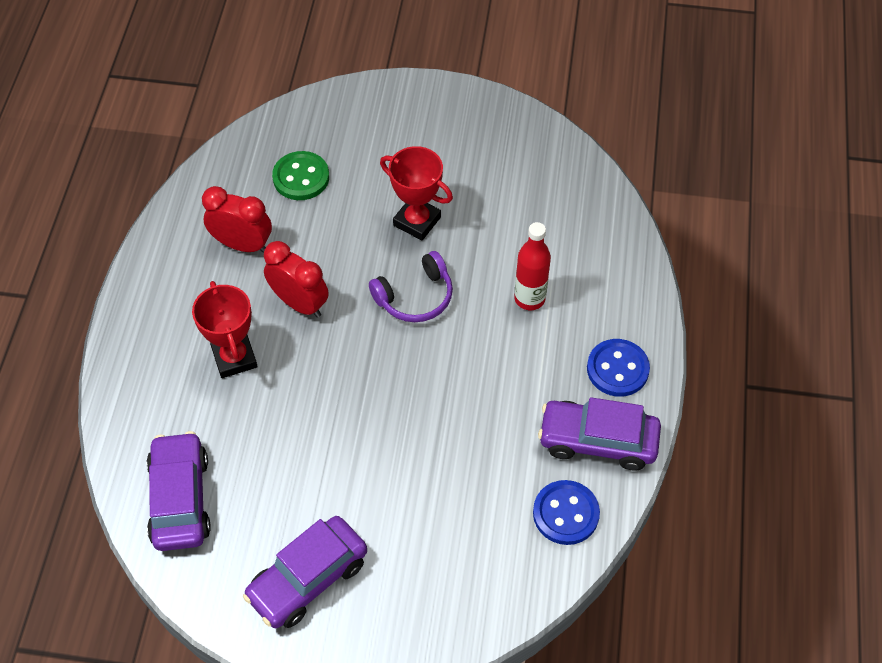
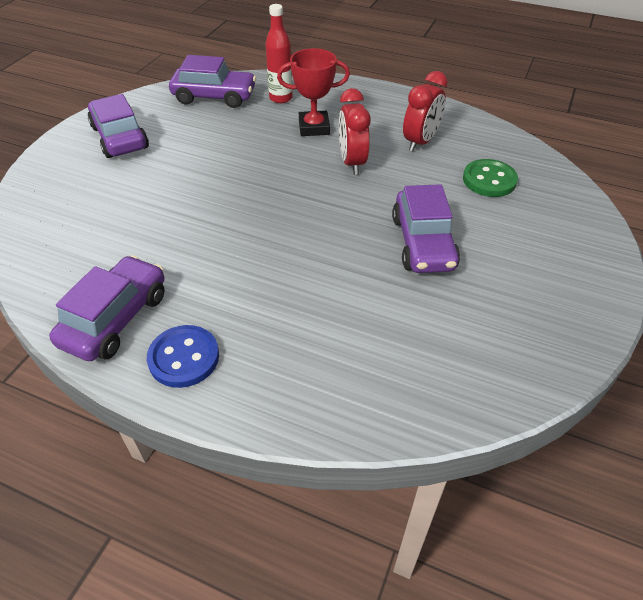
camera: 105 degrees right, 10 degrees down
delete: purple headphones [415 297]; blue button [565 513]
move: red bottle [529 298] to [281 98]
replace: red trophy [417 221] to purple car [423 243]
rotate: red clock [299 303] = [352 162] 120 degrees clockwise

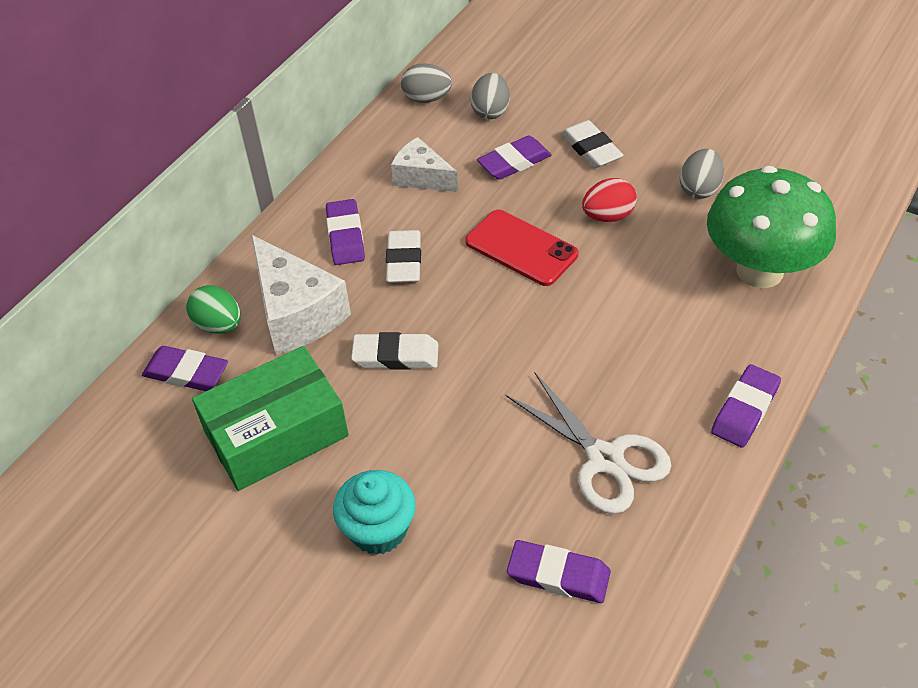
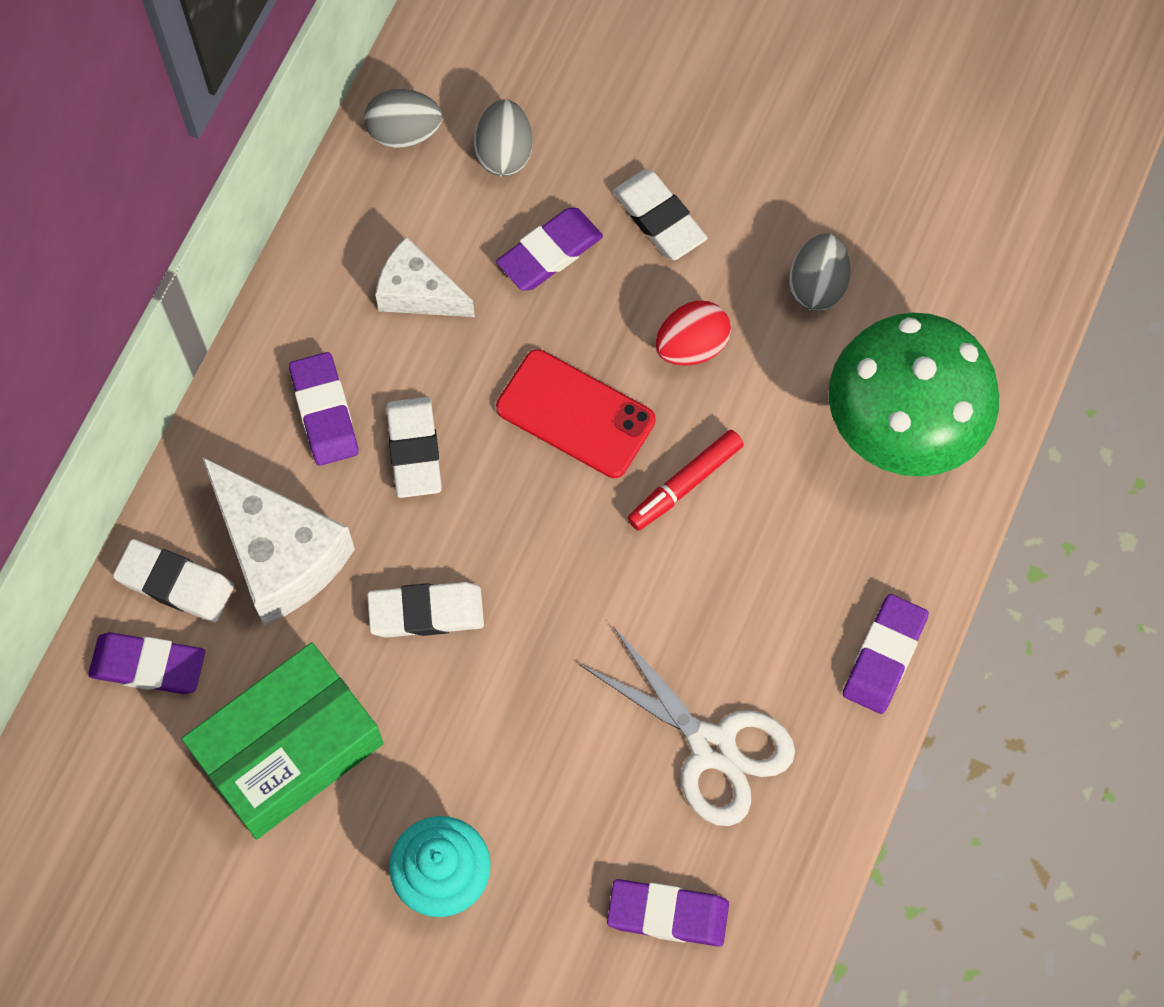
camera: 10 degrees left, 20 degrees up
insert: red marker [685 484]
replace: green egg [218 325] to white eraser [175 583]

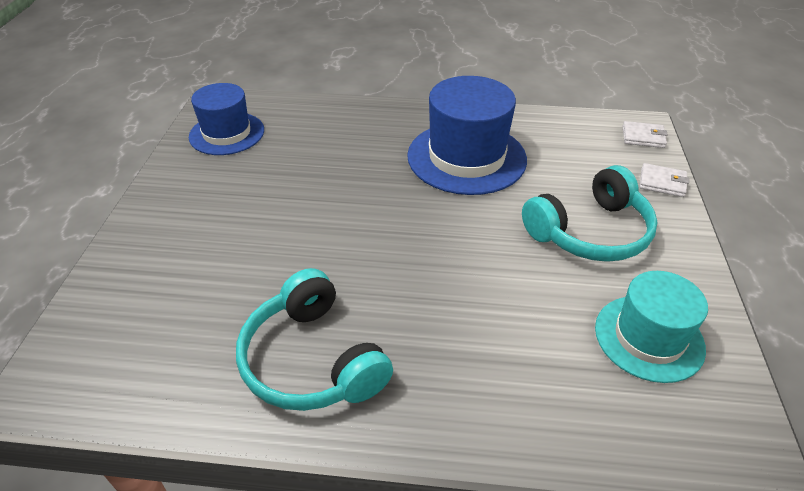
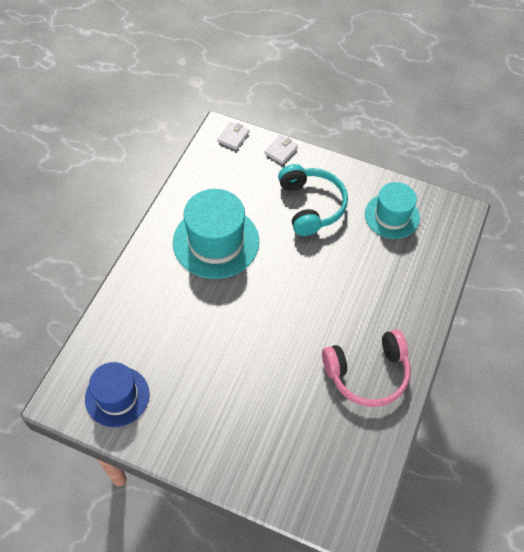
camera: 75 degrees left, 15 degrees up
recolor: turquoise headphones [312 360] to pink headphones [367 373]; blue hat [466 157] to turquoise hat [216 242]

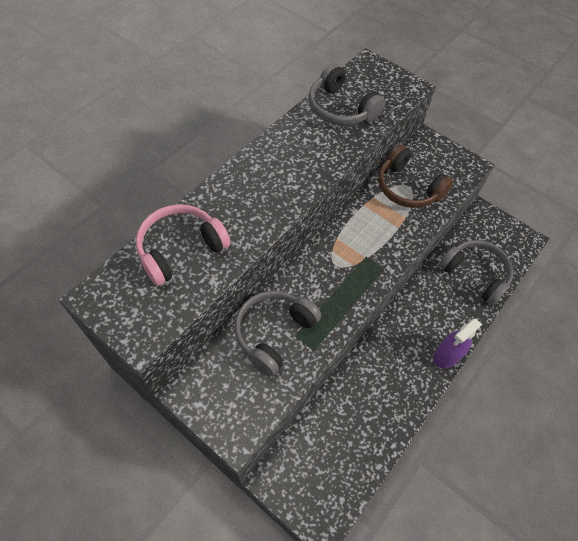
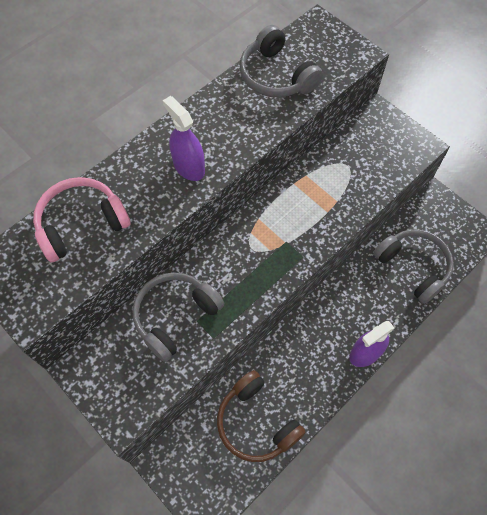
camera: 10 degrees right, 5 degrees up
insert: purple spray bottle [189 167]
move: brown headphones [407 188] to [256 422]

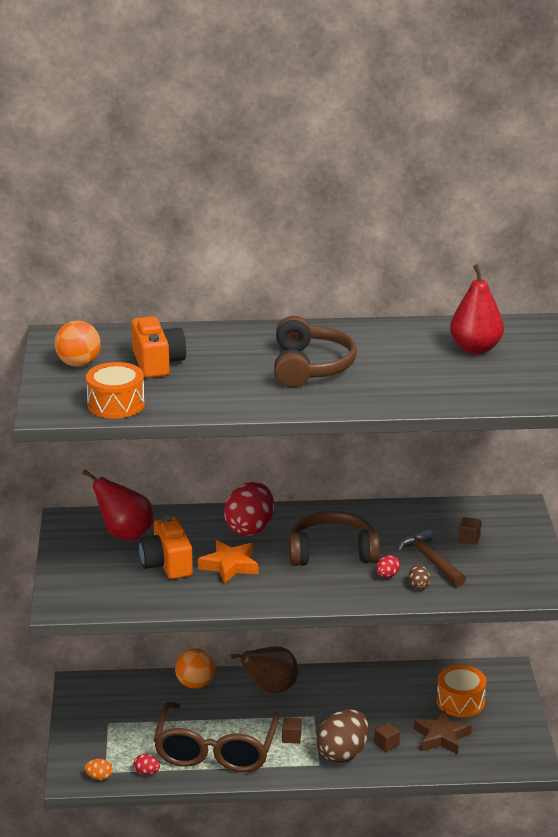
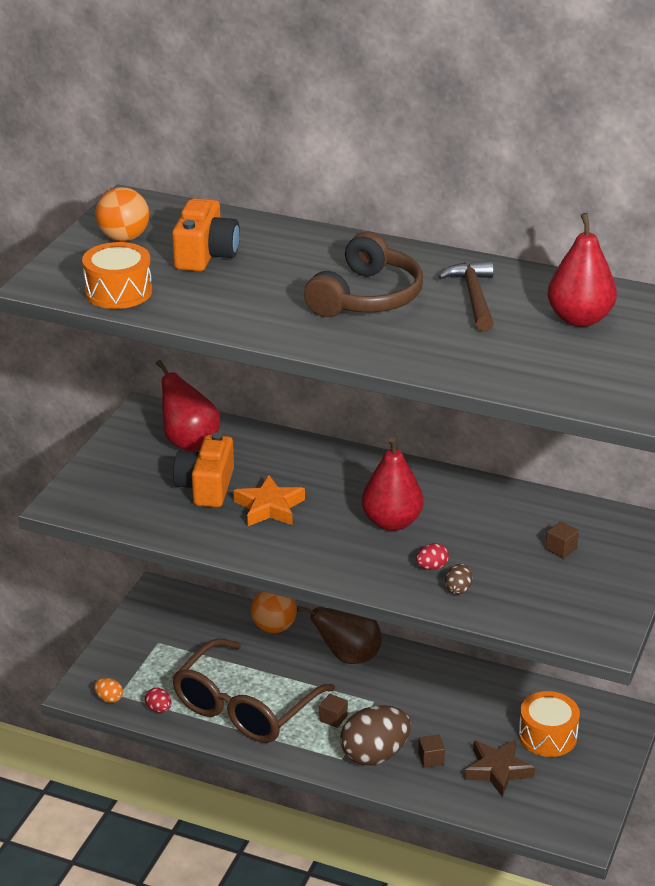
camera: 25 degrees right, 5 degrees up
delete: red egg [250 528]
move: brown hammer [430 560] to [474 297]
replace: brown headphones [332 552] to red pear [391 522]

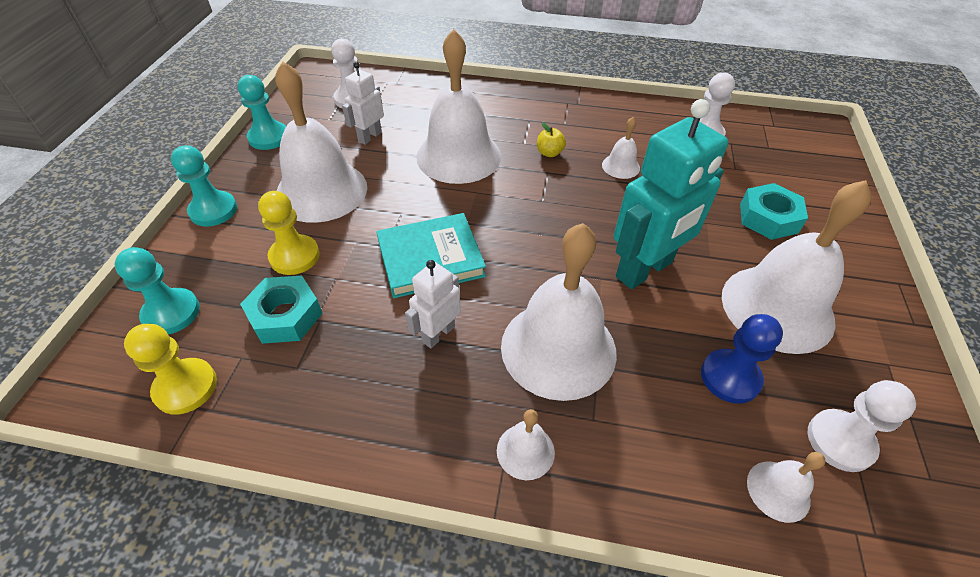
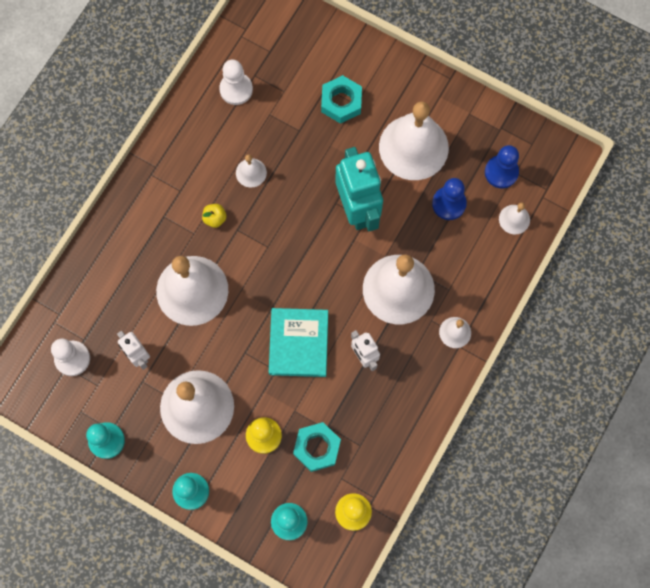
camera: 70 degrees left, 25 degrees up
recolor: white pawn [840 441] to blue pawn [501 172]

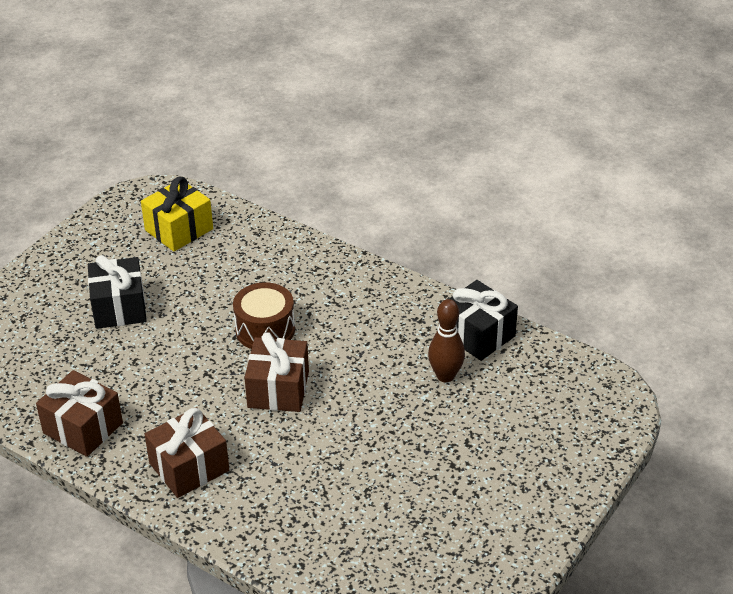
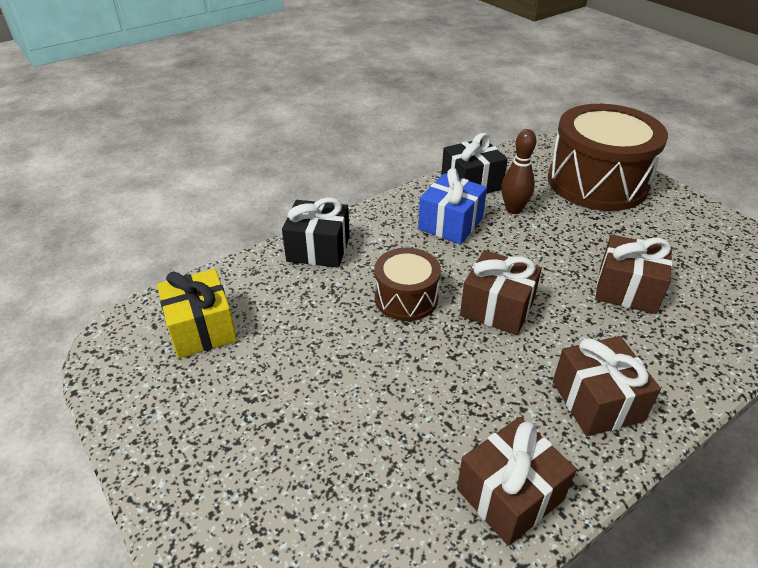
camera: 70 degrees left, 0 degrees up
insert: blue gift [450 224]; brown drum [597 182]; brown gift [627 289]
move: black gift [119 307] to [318 249]

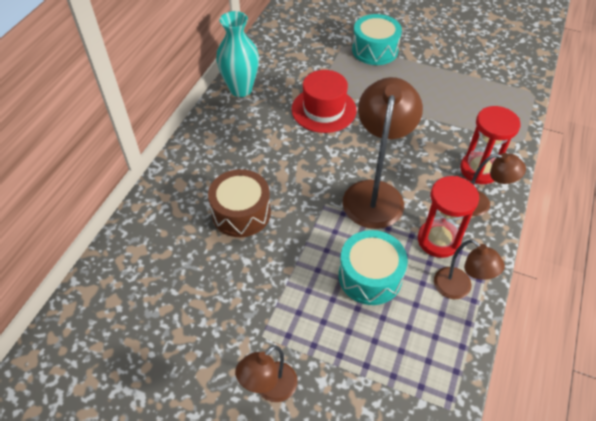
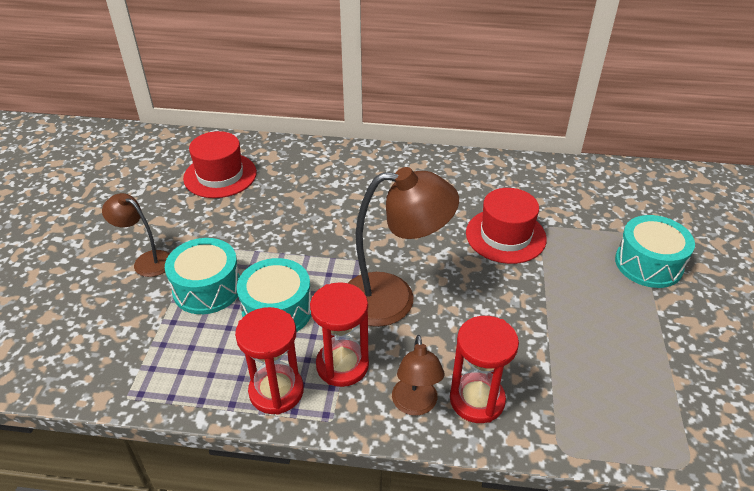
camera: 75 degrees right, 10 degrees down
delete: brown drum [241 213]; turquoise vase [241 89]
insert: turquoise drum [207 288]; red hat [220 175]
replace: brown lamp [458 289] to red hourglass [276 391]

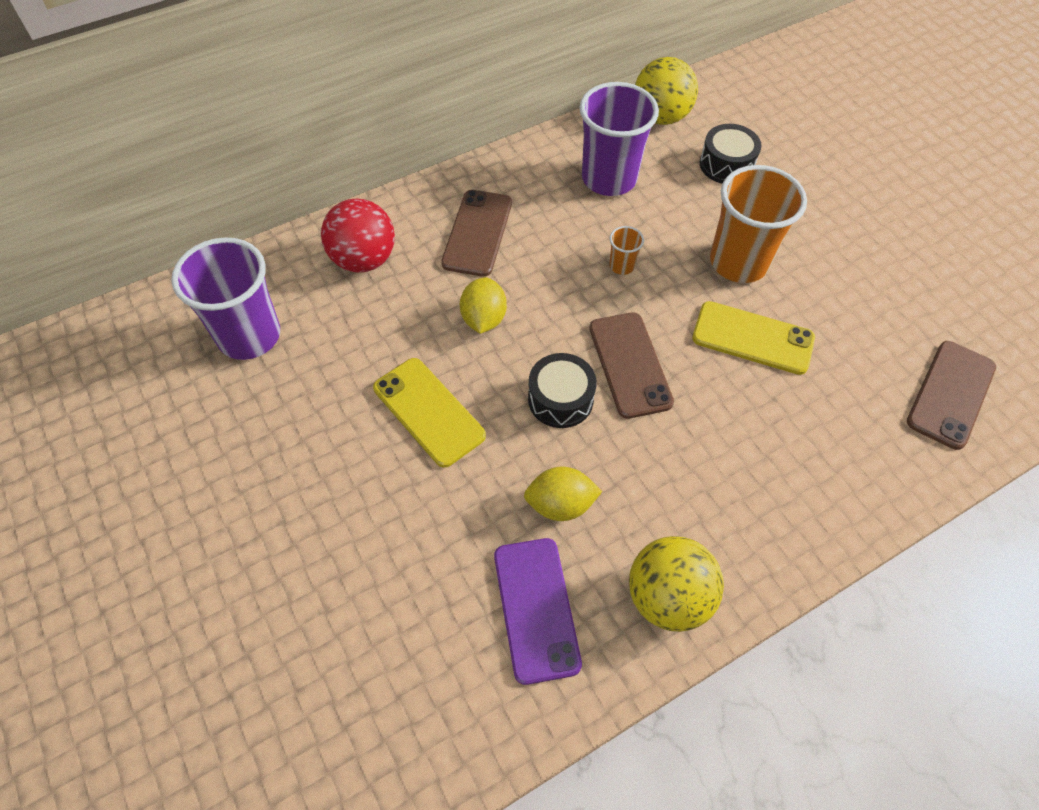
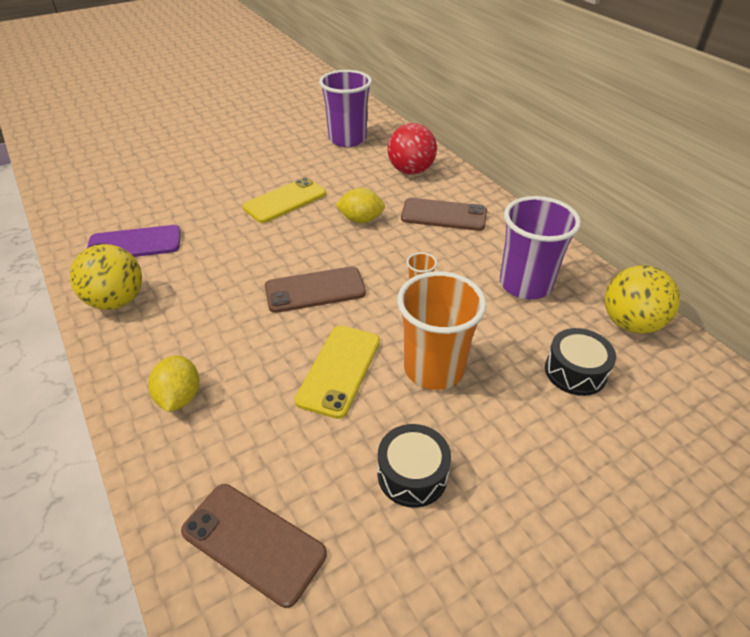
camera: 90 degrees right, 15 degrees down
move: yellow lemon [560 504] to [179 397]; black drum [560 399] to [412 474]

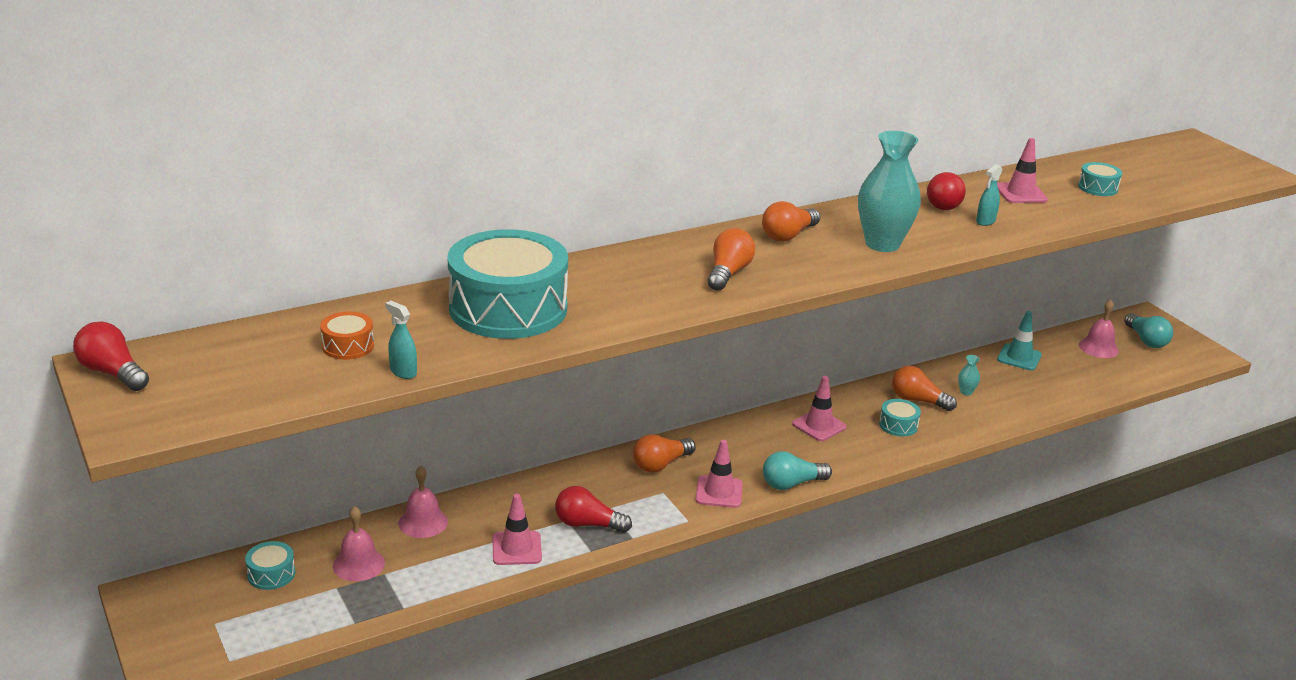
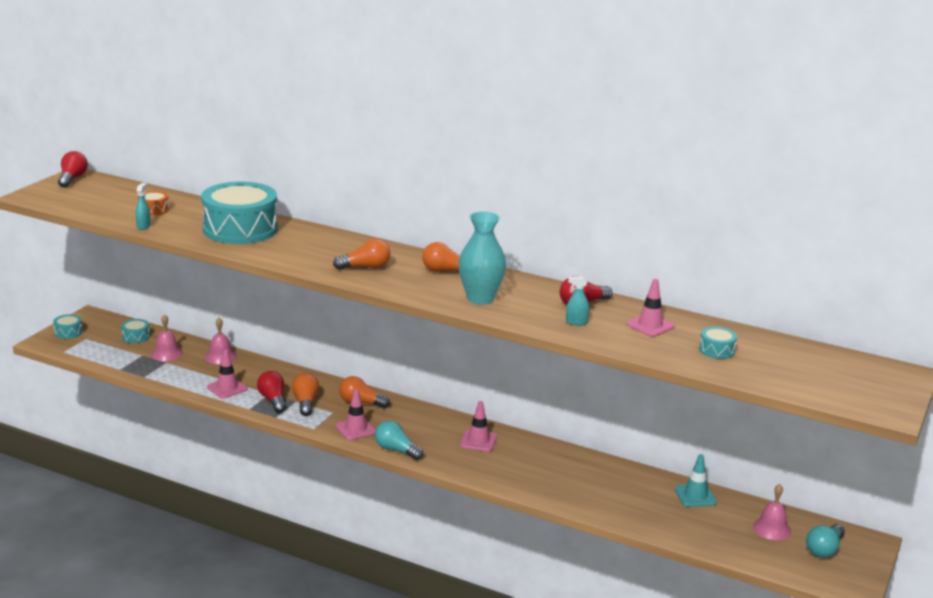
camera: 55 degrees right, 5 degrees down
delete: turquoise vase [966 392]
move: turquoise drum [898 425] to [68 332]; orange light bulb [917 400] to [305 403]

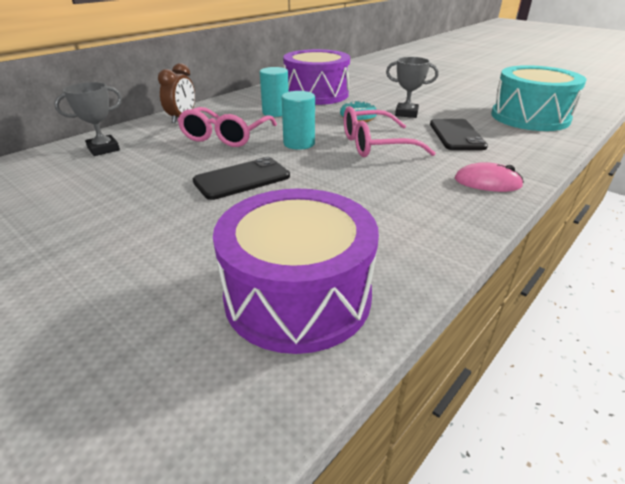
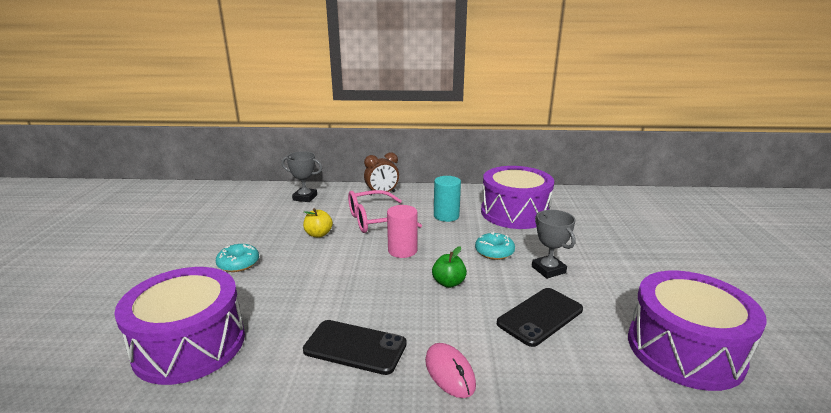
camera: 50 degrees right, 10 degrees down
insert: turquoise donut [238 263]; yellow apple [318 234]
move: black phone [242 179] to [355 347]
replace: pink glasses [375 145] to green apple [448 283]
recolor: turquoise cylinder [299 143] to pink cylinder [402 250]; turquoise drum [529 117] to purple drum [684 349]

